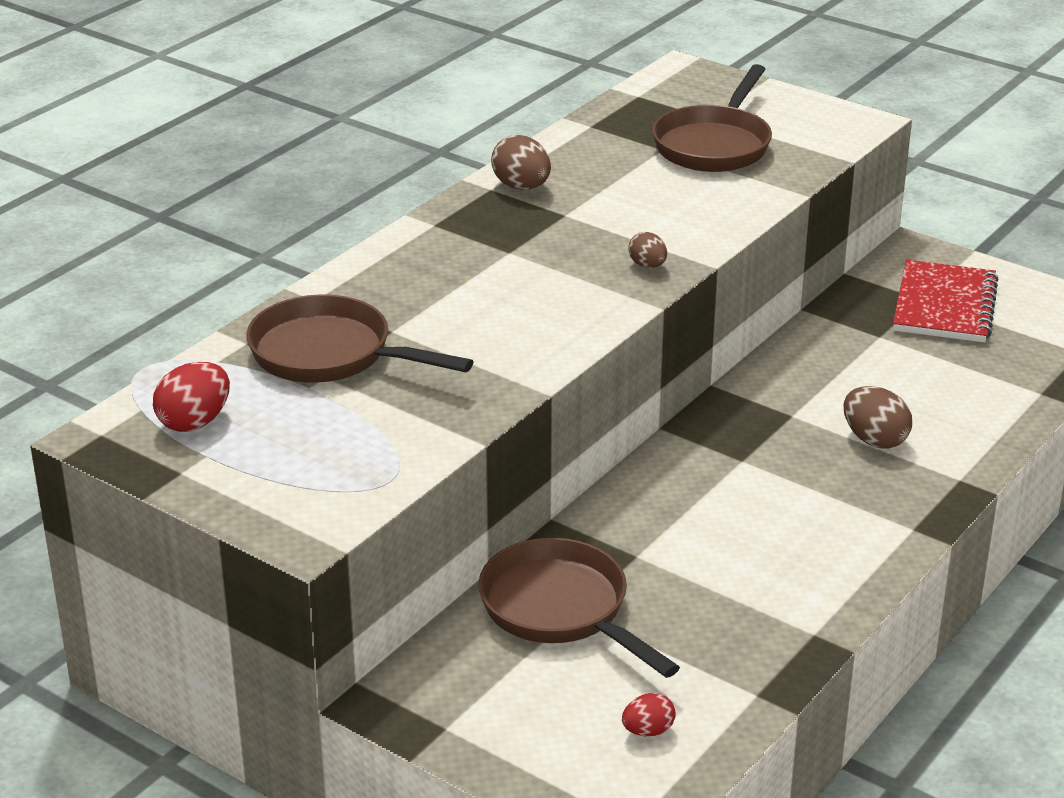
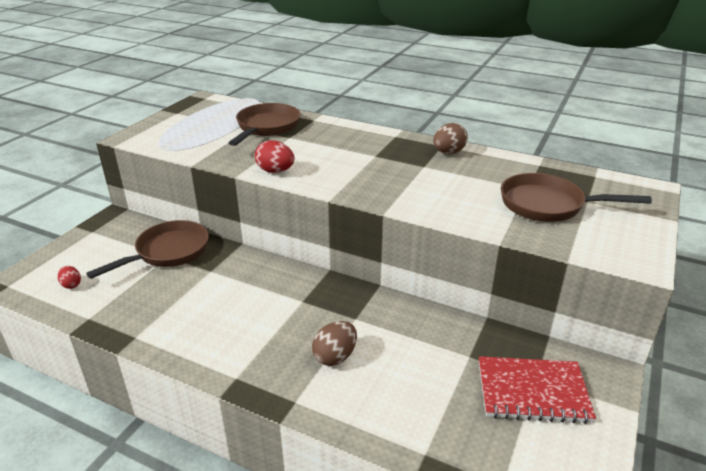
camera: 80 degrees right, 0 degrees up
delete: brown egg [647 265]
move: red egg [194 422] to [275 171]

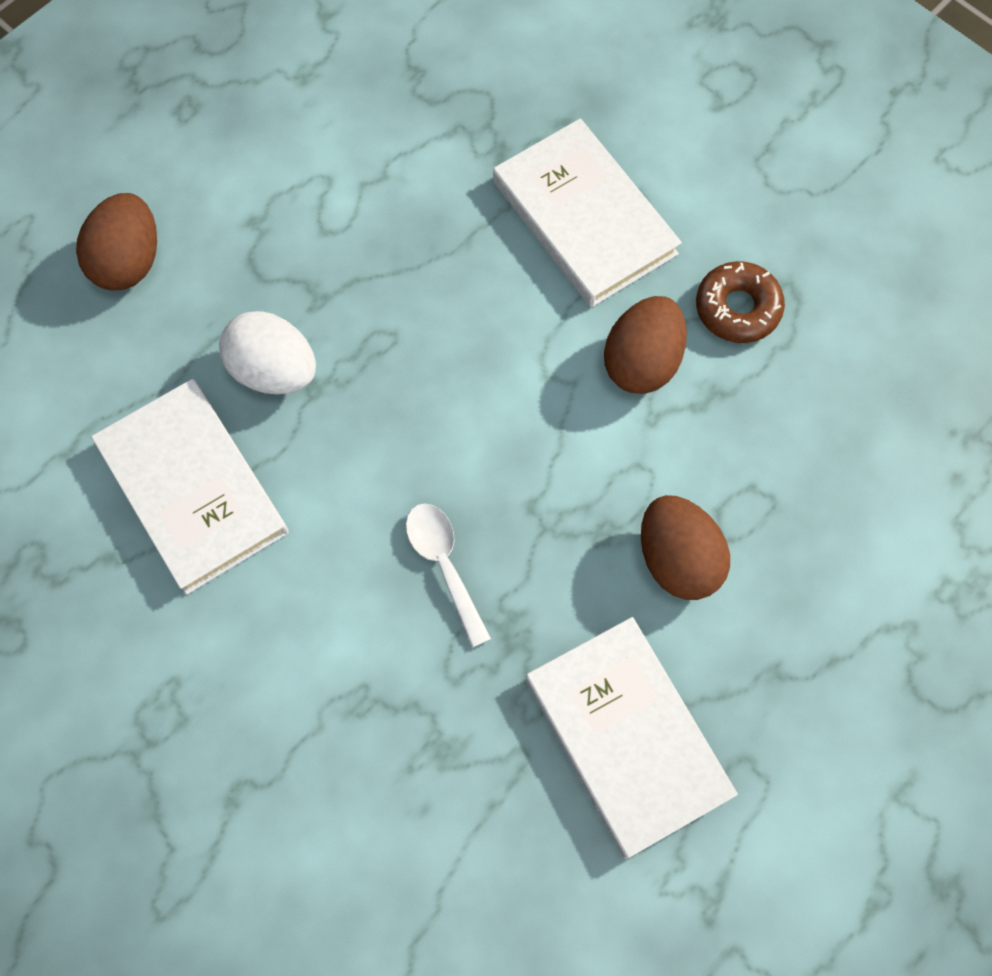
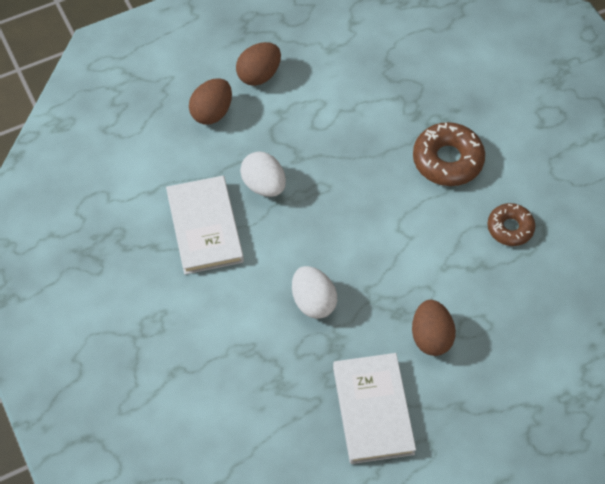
camera: 20 degrees right, 10 degrees down
move: brown egg [642 362] to [259 75]
replace: white spoon [444 565] to white egg [313 301]; white book [584 218] to brown donut [447 160]

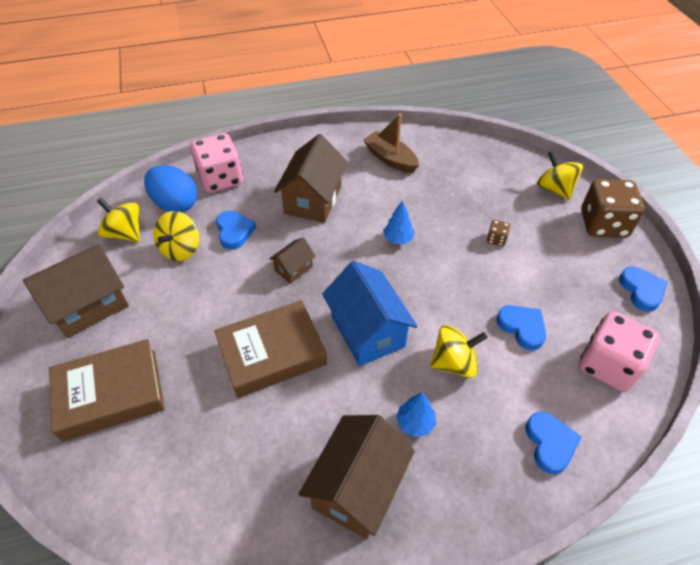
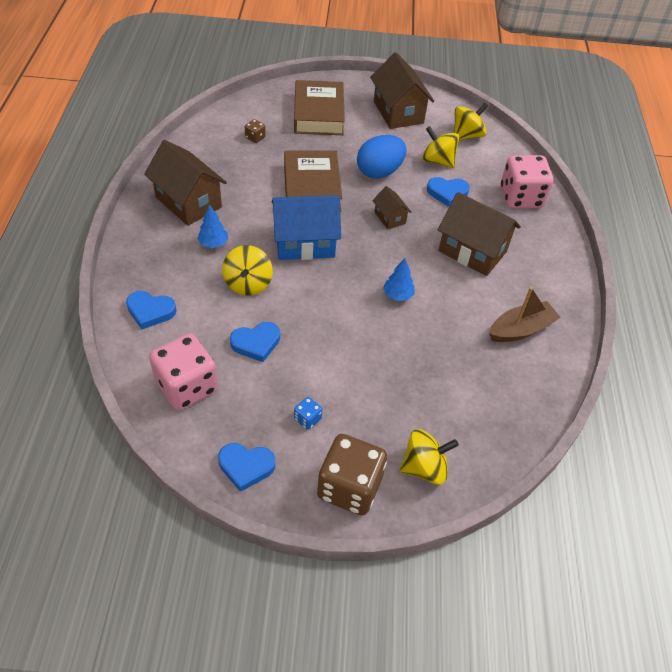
camera: 105 degrees right, 0 degrees up
insert: blue dice [307 419]
move: blue egg [175 204] to [379 172]; brown dice [496 239] to [255 137]

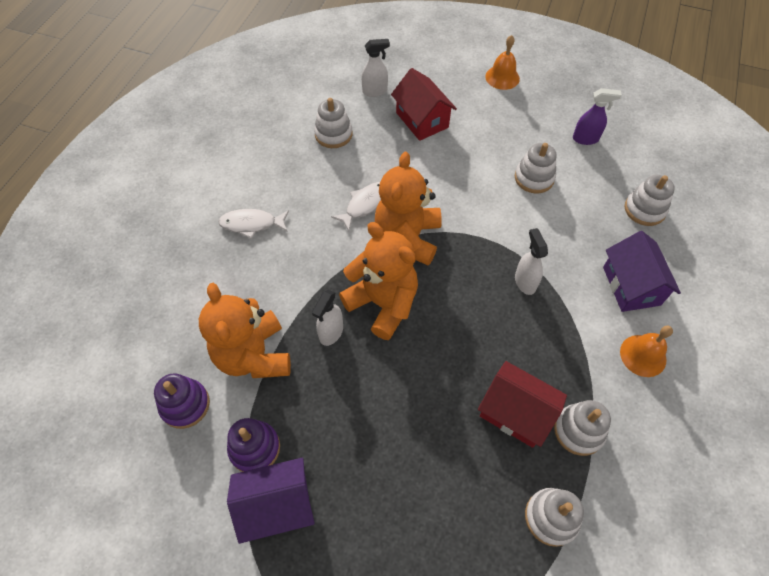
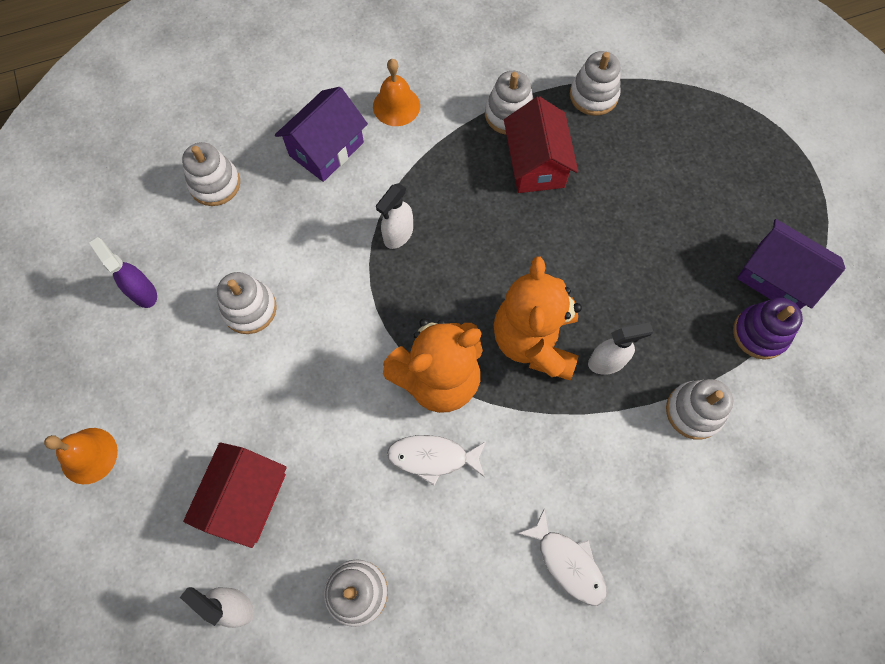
camera: 130 degrees left, 10 degrees up
delete: purple stacking toy [185 405]
replace: orange teddy bear [254 355] to white stacking toy [694 411]

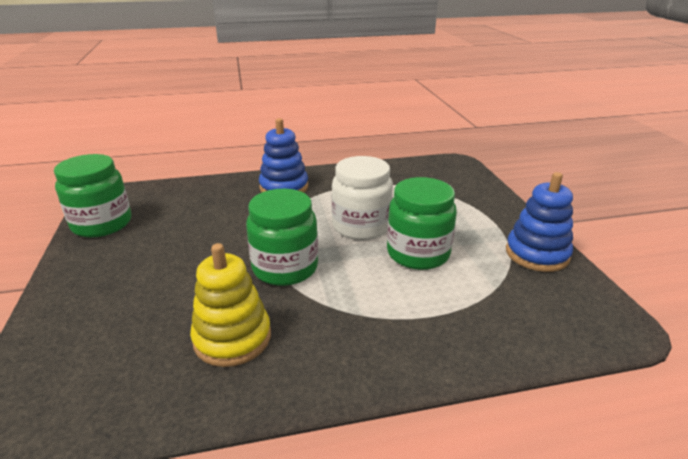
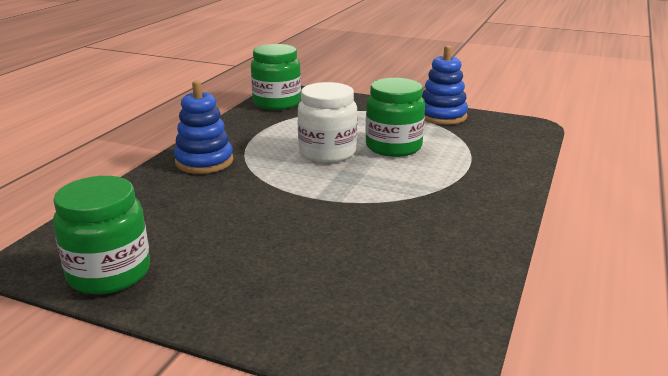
camera: 55 degrees left, 5 degrees down
delete: yellow stacking toy [232 338]
move: green jar [285 268] to [277 103]

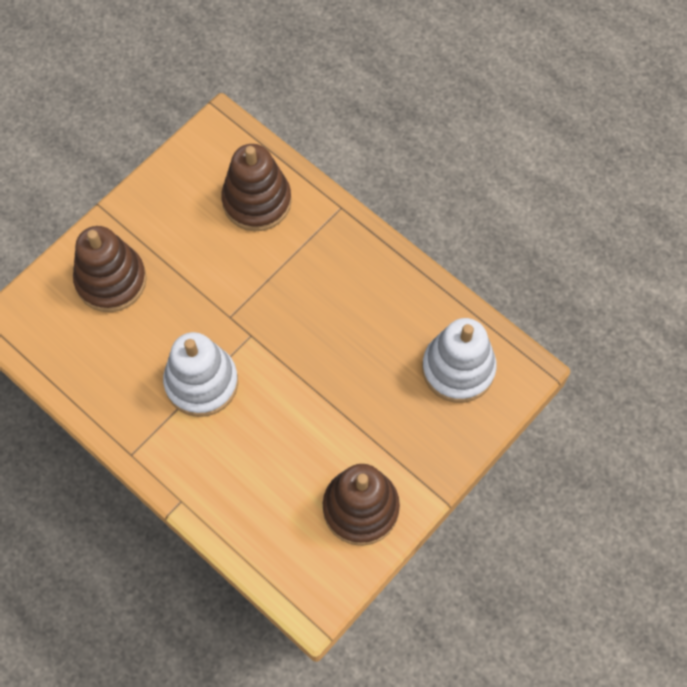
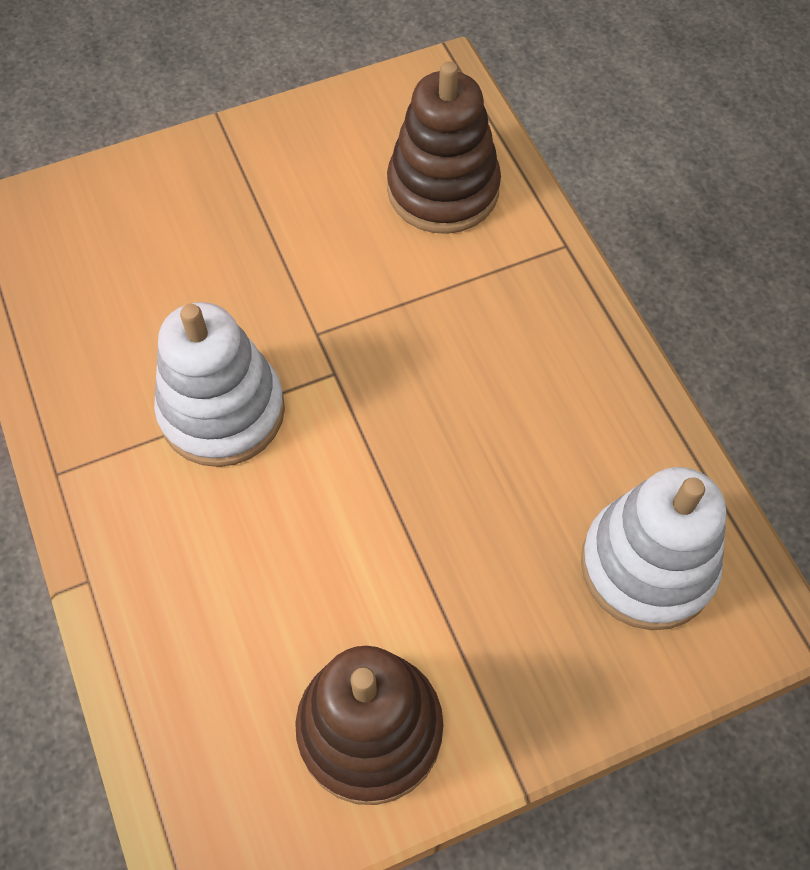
camera: 25 degrees right, 5 degrees down
delete: brown stacking toy [111 280]

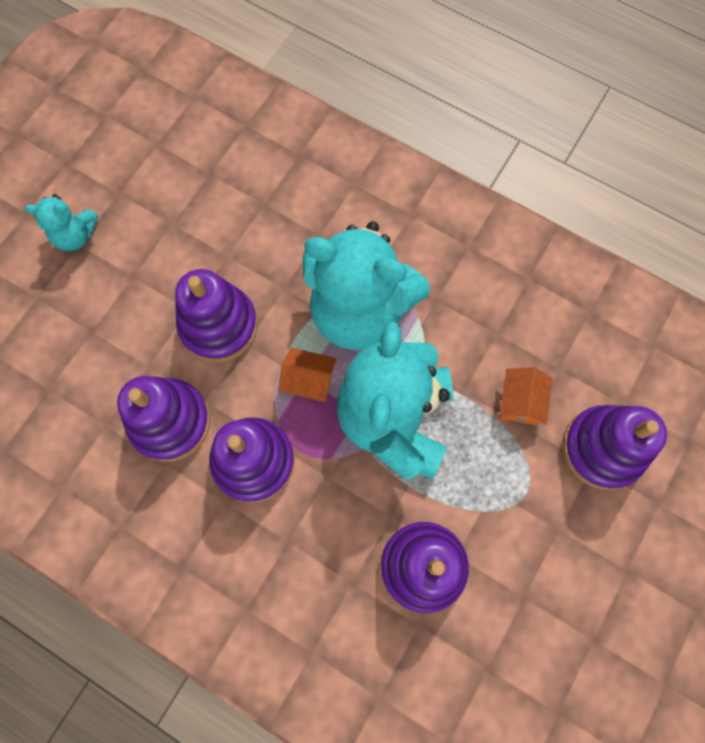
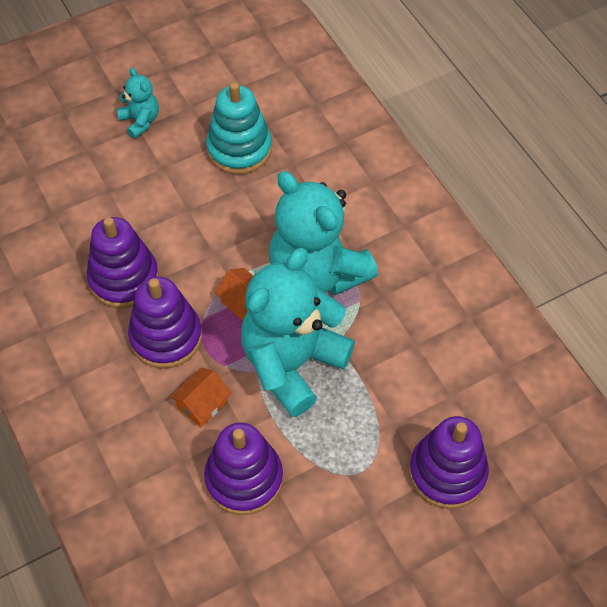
camera: 30 degrees right, 15 degrees down
delete: purple stacking toy [219 325]
insert: turquoise stacking toy [239 149]
move: orange house [520 401] to [202 404]
rotate: turquoise teddy bear [75 235] = [140 121] 150 degrees counterclockwise

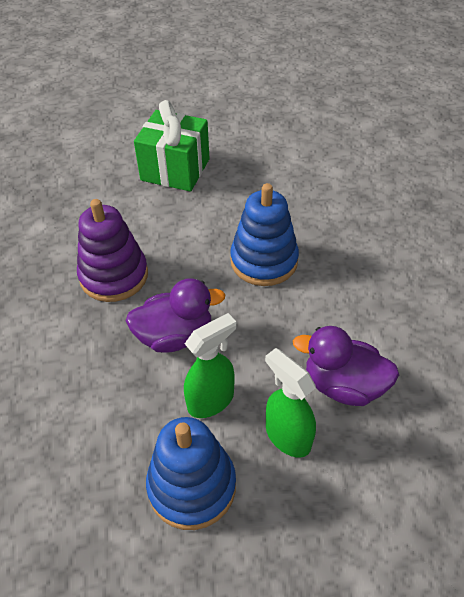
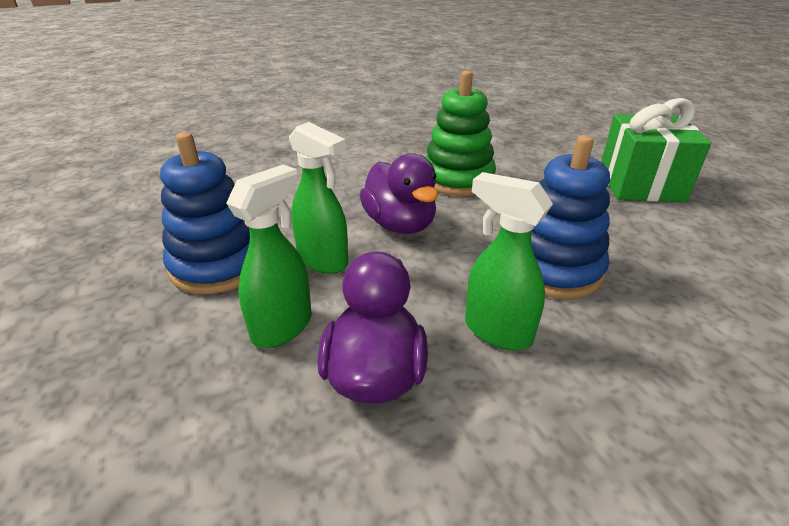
camera: 75 degrees right, 15 degrees down
insert: green spray bottle [497 331]
recolor: purple stacking toy [114 276] to green stacking toy [457 179]

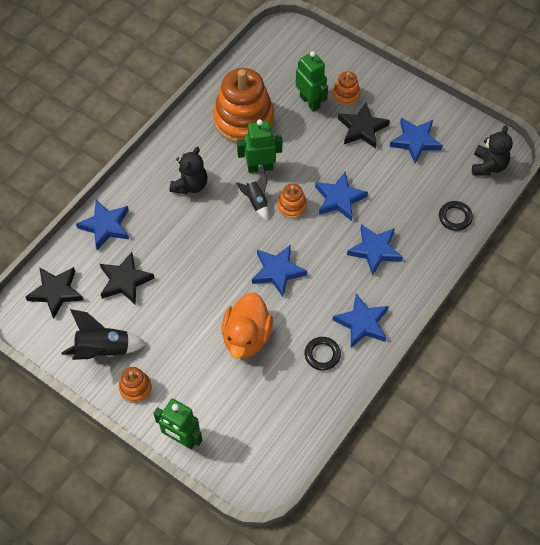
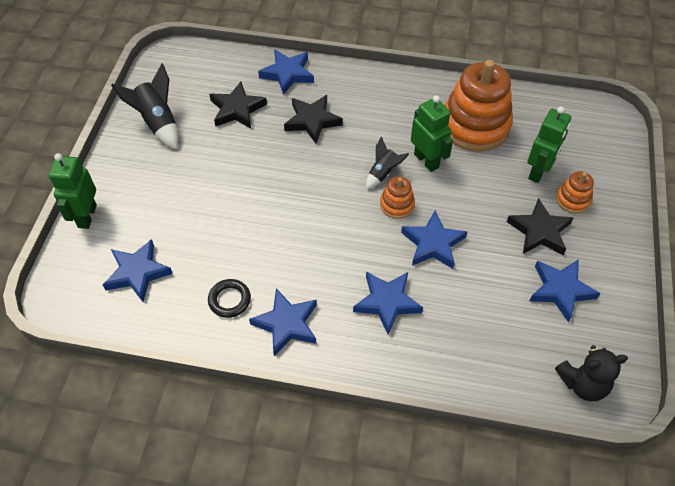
camera: 65 degrees right, 5 degrees down
delete: orange stacking toy [135 388]; black teddy bear [190 185]; orange duck [246 337]; black ring [455 217]
move: black star [56 292] to [312 121]; blue star [277 271] to [137 273]

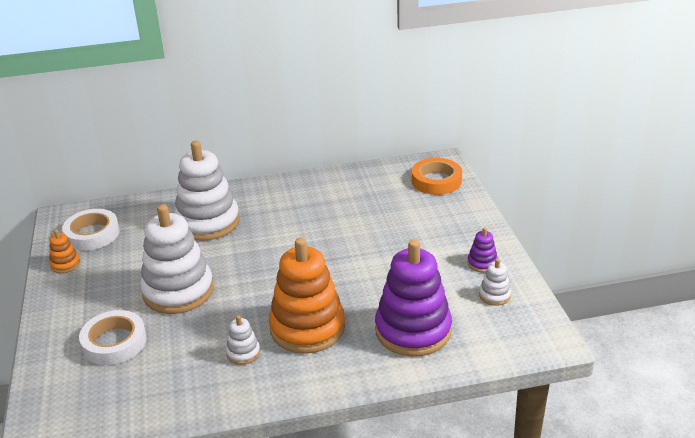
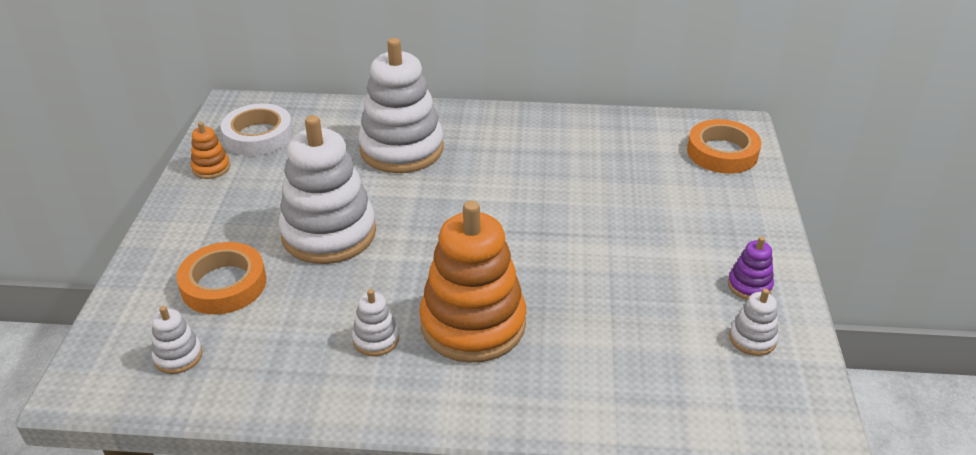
camera: 15 degrees right, 5 degrees up
delete: purple stacking toy [413 330]
insert: white stacking toy [178 356]
recolor: white tape [114 342] to orange tape [224 284]

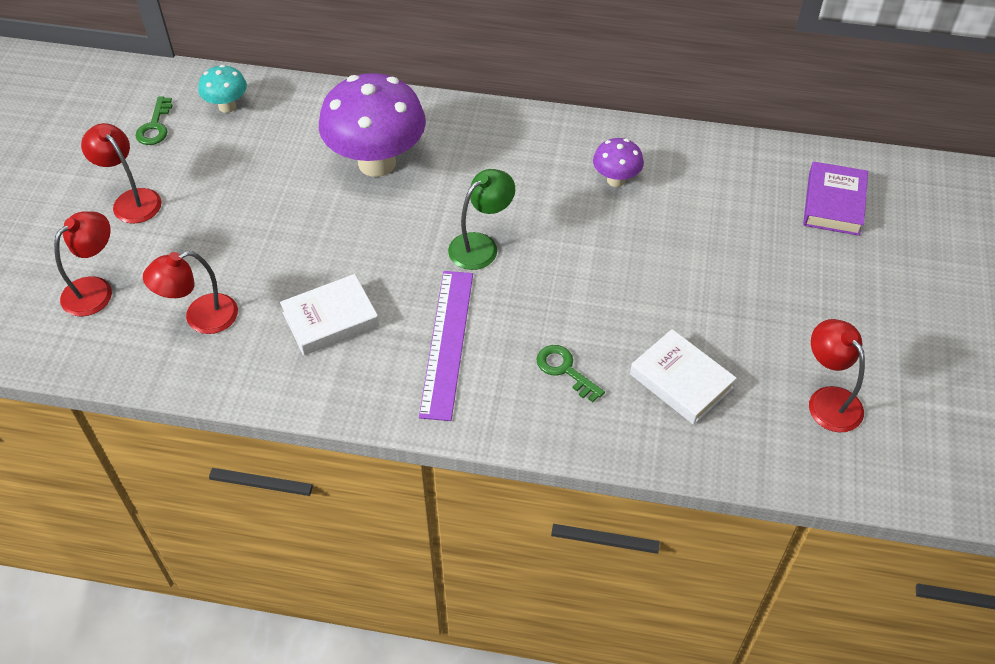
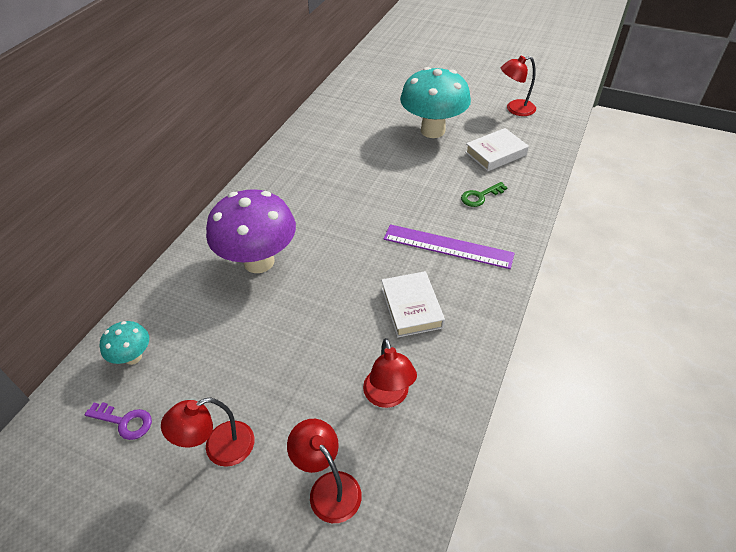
camera: 75 degrees left, 5 degrees down
delete: green lamp [481 245]; purple mushroom [616 180]; purple book [834 203]
insert: turquoise mushroom [432 131]
recolor: green key [155 126] to purple key [124 421]

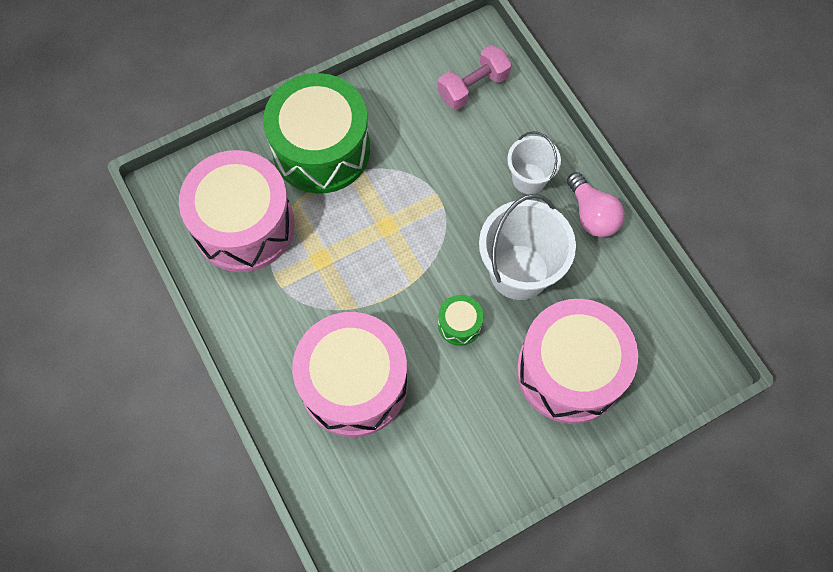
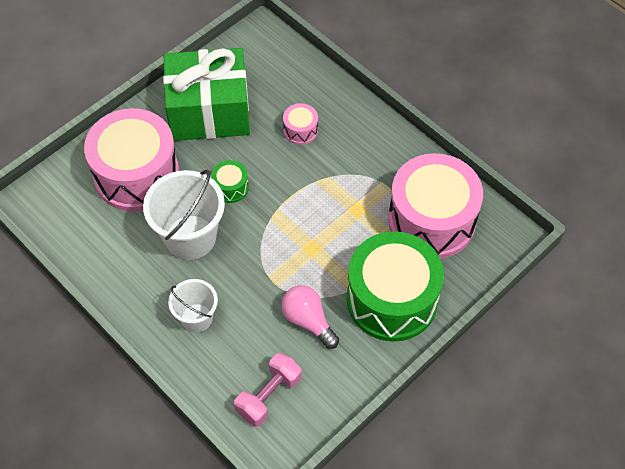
camera: 165 degrees right, 10 degrees down
insert: green gift [209 111]
move: pink light bulb [592 214] to [308 321]
resize: pink drum [354 384] = [300 130] x0.42

